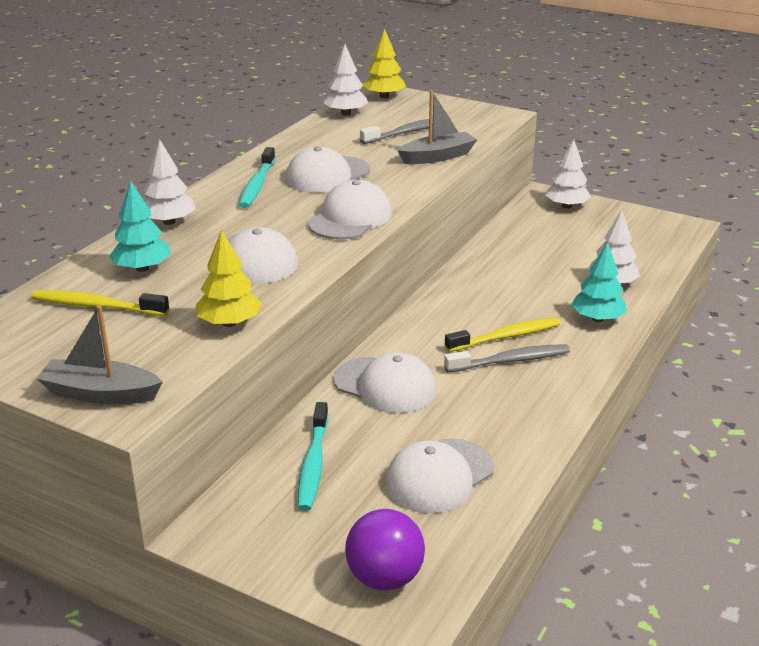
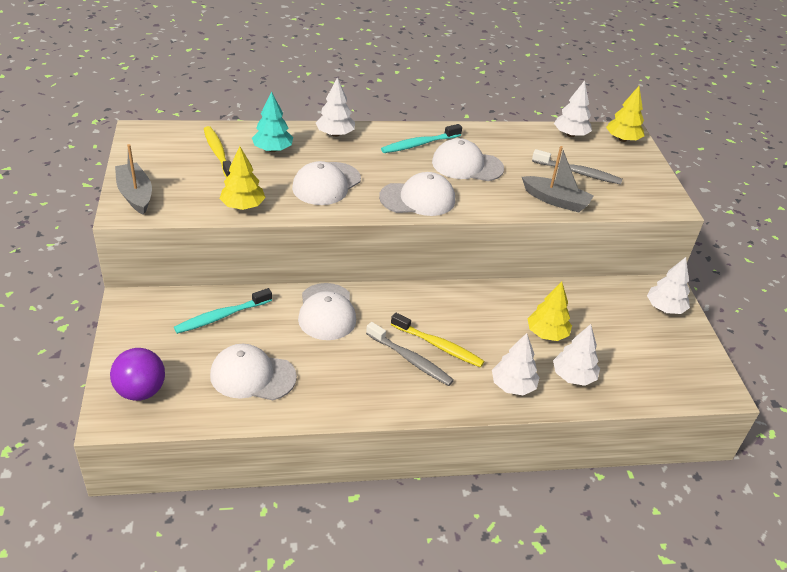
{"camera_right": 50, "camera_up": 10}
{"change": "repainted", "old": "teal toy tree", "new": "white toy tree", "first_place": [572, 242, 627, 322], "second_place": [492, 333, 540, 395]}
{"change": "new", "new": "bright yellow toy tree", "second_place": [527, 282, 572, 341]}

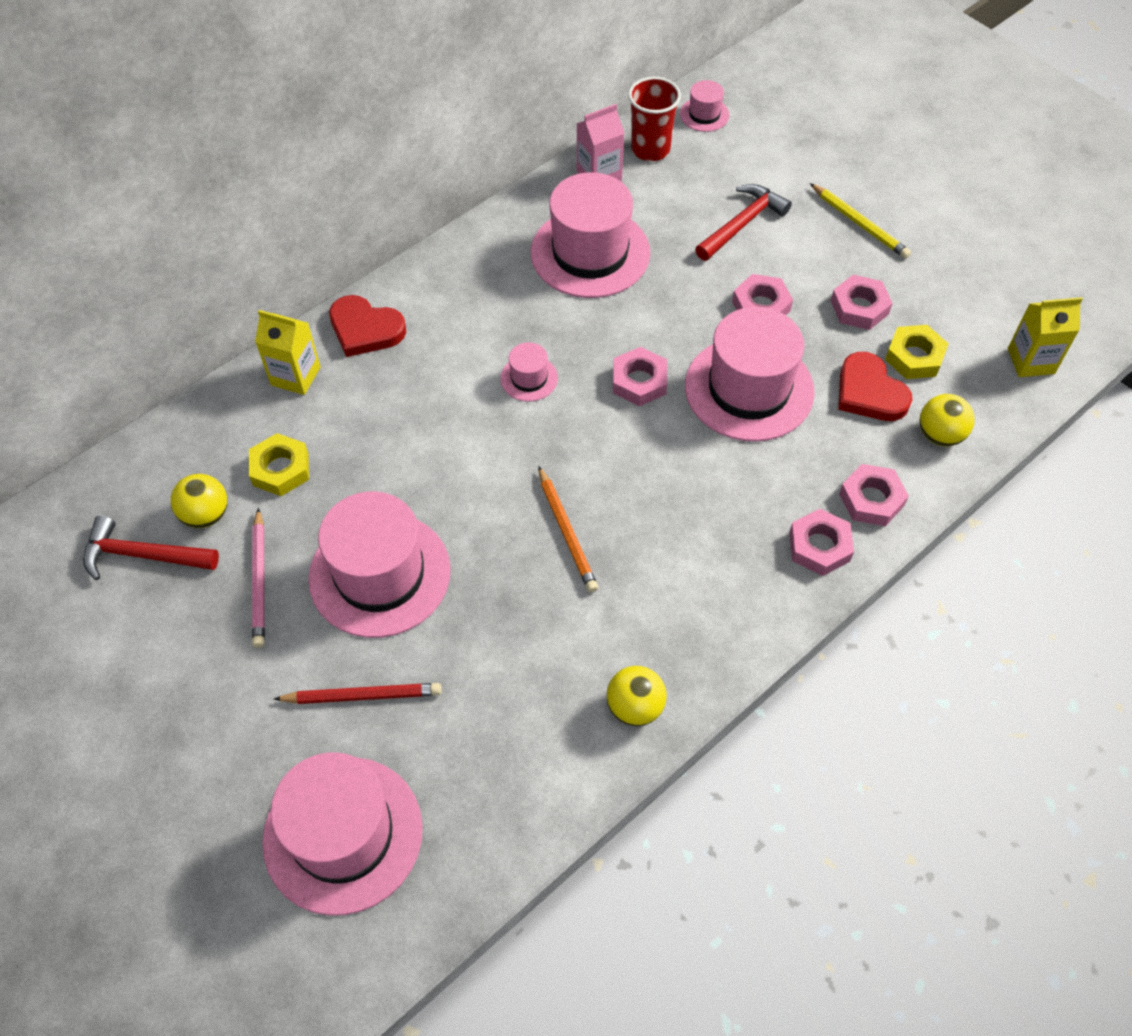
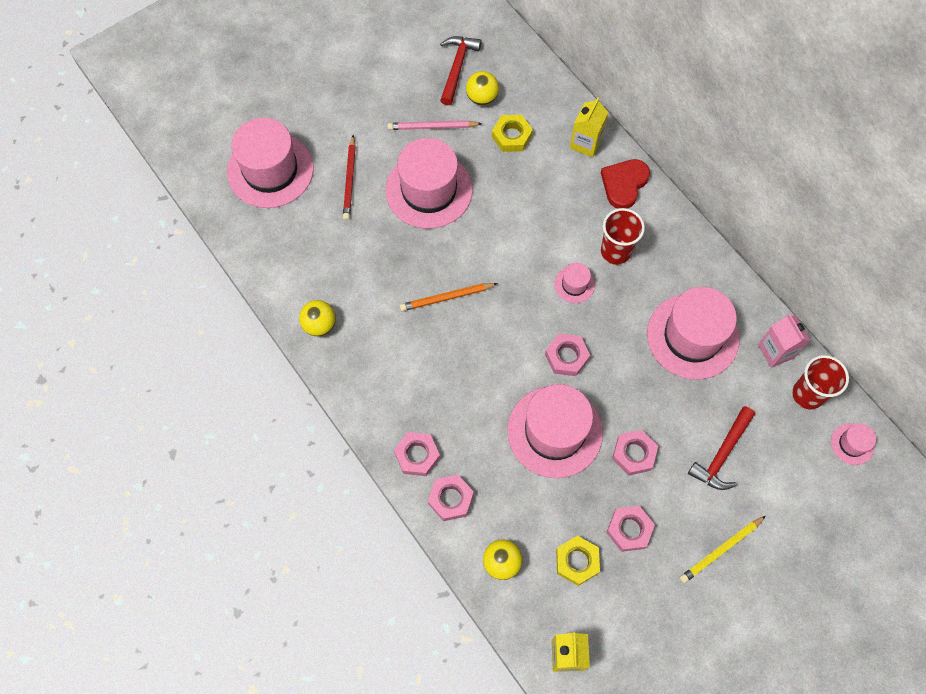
{"camera_right": 95, "camera_up": 10}
{"change": "rotated", "old": "scarlet hammer", "first_place": [695, 184, 792, 261], "second_place": [688, 406, 755, 490], "degrees": 75}
{"change": "gone", "old": "scarlet love heart", "first_place": [838, 352, 912, 421]}
{"change": "new", "new": "scarlet tumbler", "second_place": [601, 208, 645, 265]}

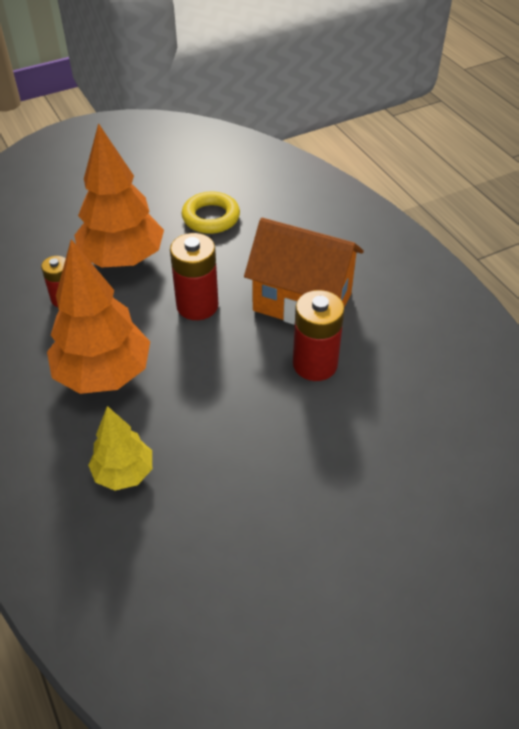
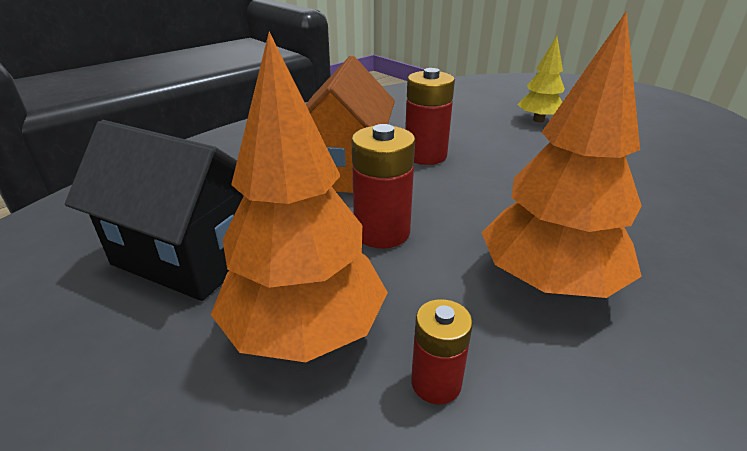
{"camera_right": -105, "camera_up": -15}
{"change": "shifted", "old": "bright yellow toy tree", "first_place": [88, 406, 152, 491], "second_place": [518, 36, 565, 123]}
{"change": "swapped", "old": "bright yellow hoop", "new": "jet-black toy house", "first_place": [182, 192, 240, 234], "second_place": [65, 120, 244, 301]}

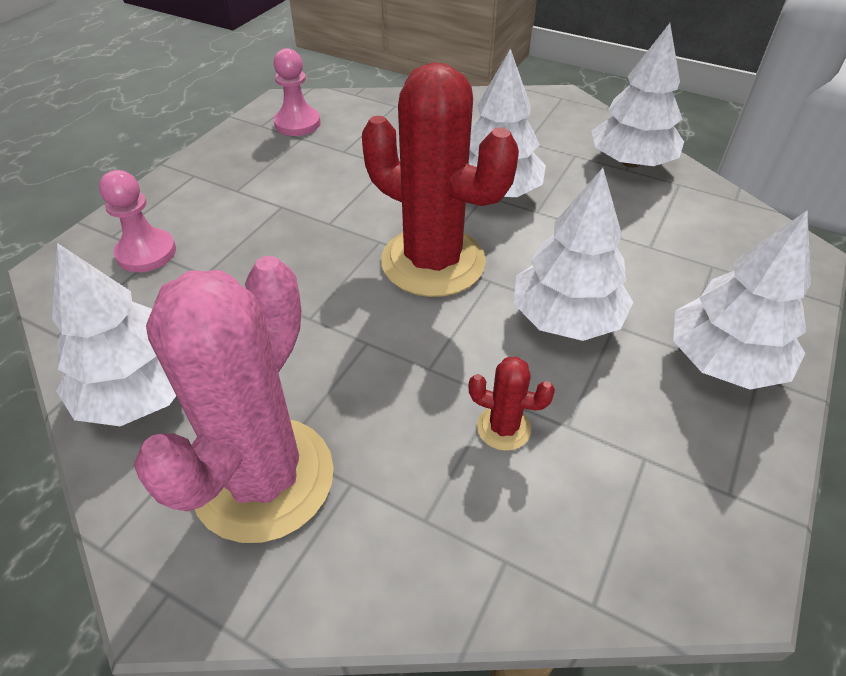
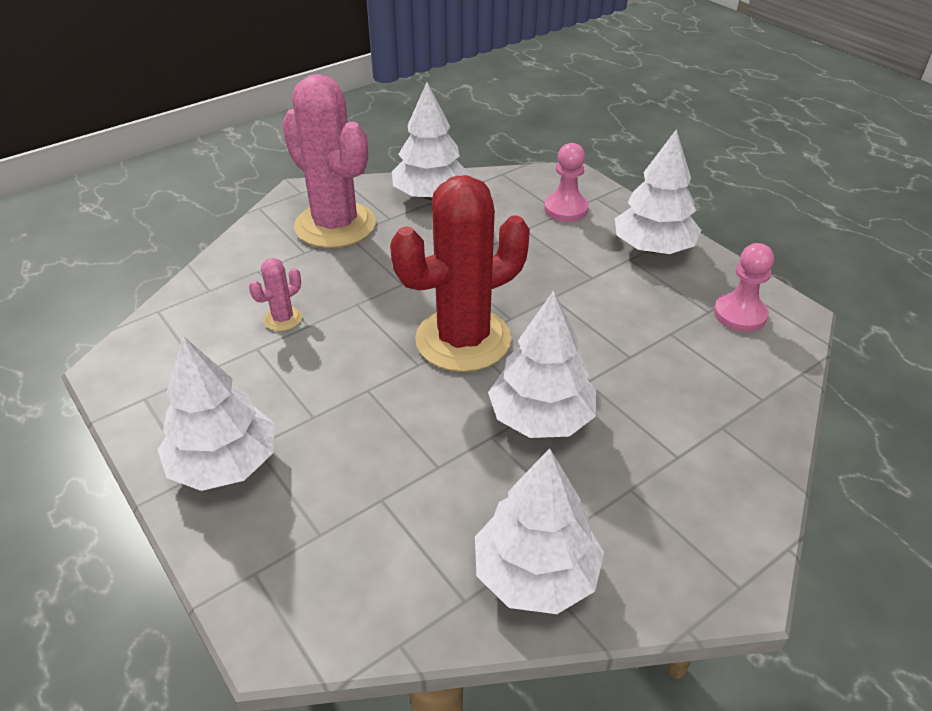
{"camera_right": 115, "camera_up": -5}
{"change": "repainted", "old": "scarlet cactus", "new": "rosy cactus", "first_place": [468, 357, 555, 451], "second_place": [249, 258, 302, 331]}
{"change": "shifted", "old": "white toy tree", "first_place": [514, 168, 633, 341], "second_place": [615, 129, 701, 254]}

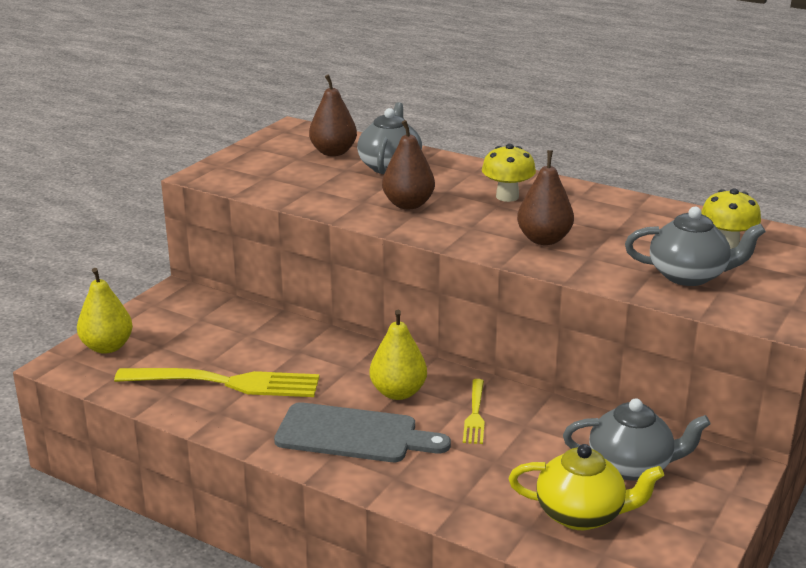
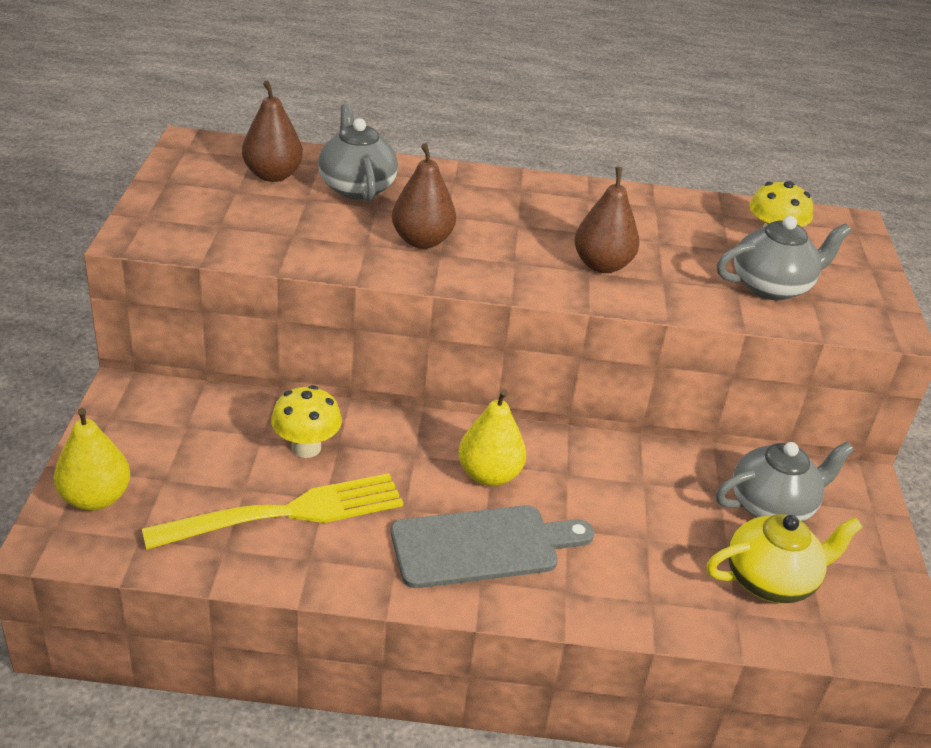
{"camera_right": -30, "camera_up": 10}
{"change": "gone", "old": "bright yellow fork", "first_place": [463, 379, 485, 444]}
{"change": "shifted", "old": "bright yellow fungus", "first_place": [482, 144, 536, 202], "second_place": [271, 385, 342, 458]}

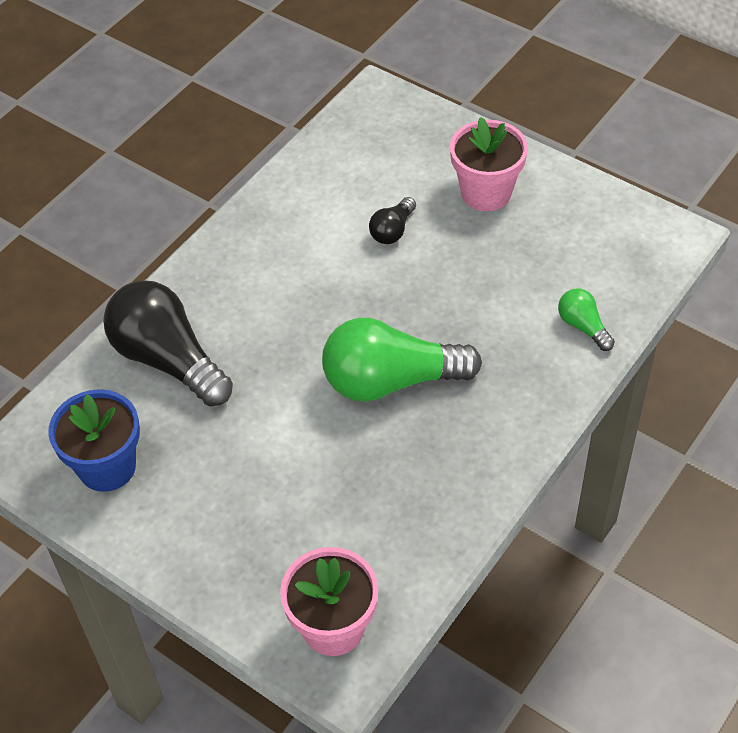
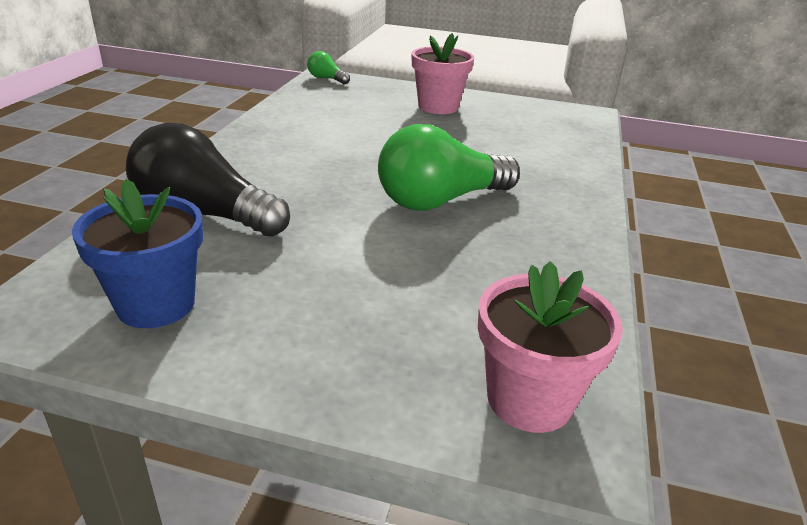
{"camera_right": -25, "camera_up": -20}
{"change": "gone", "old": "jet-black bulb", "first_place": [369, 197, 416, 244]}
{"change": "shifted", "old": "leaf-green bulb", "first_place": [558, 288, 615, 351], "second_place": [307, 51, 350, 84]}

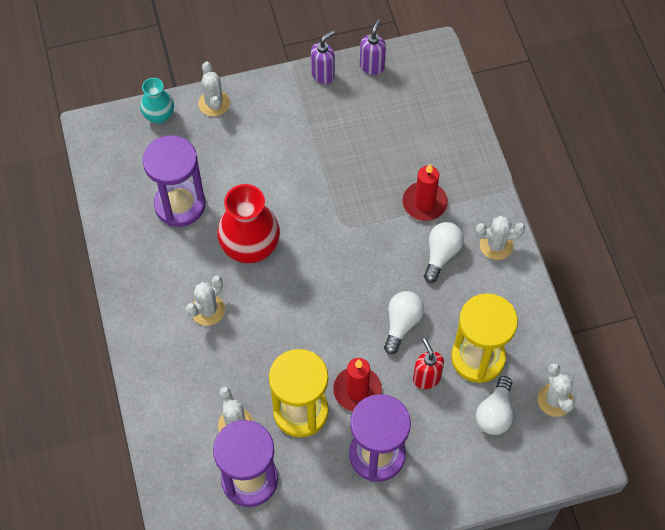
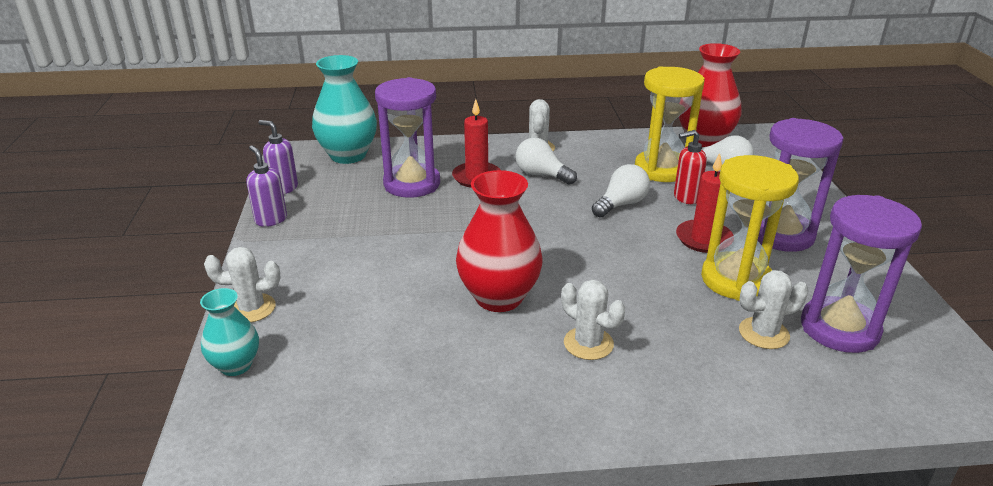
{"camera_right": -80, "camera_up": -30}
{"change": "shifted", "old": "royal purple sandglass", "first_place": [142, 135, 205, 227], "second_place": [375, 77, 440, 198]}
{"change": "rotated", "old": "white bulb", "first_place": [384, 291, 424, 354], "second_place": [592, 164, 650, 218], "degrees": 105}
{"change": "swapped", "old": "white cactus", "new": "scarlet vase", "first_place": [537, 363, 575, 417], "second_place": [679, 43, 741, 147]}
{"change": "new", "new": "teal vase", "second_place": [312, 55, 377, 164]}

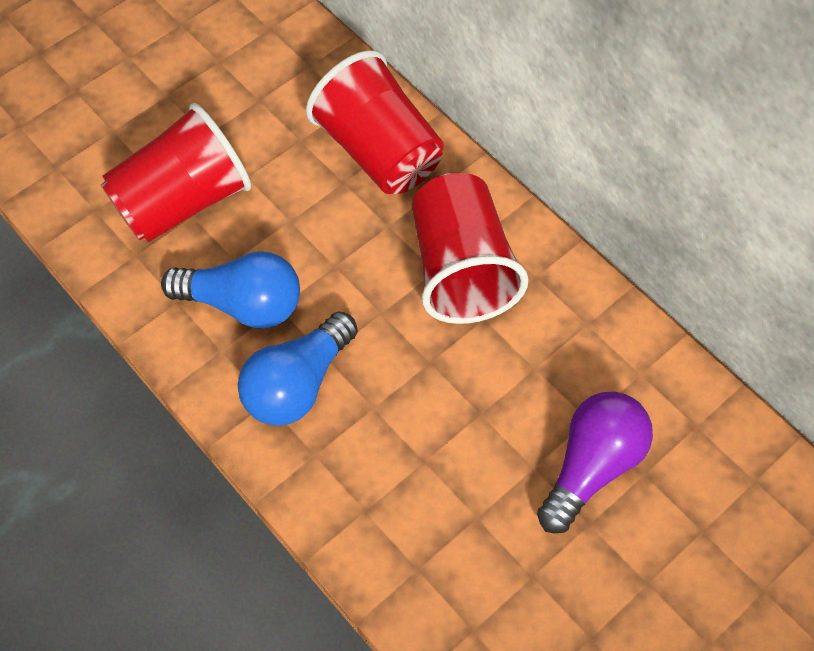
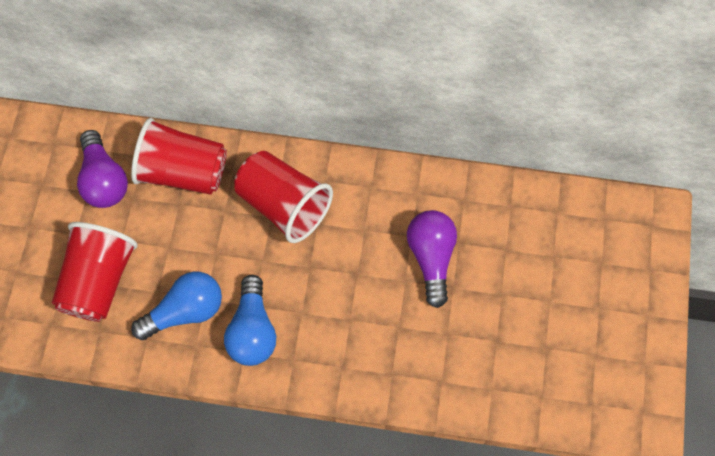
{"camera_right": -40, "camera_up": 5}
{"change": "new", "new": "royal purple bulb", "second_place": [77, 130, 128, 208]}

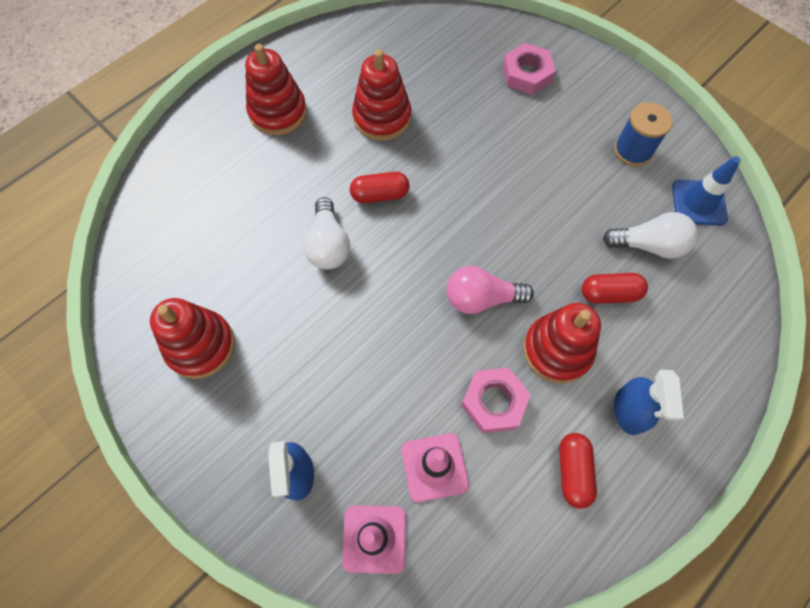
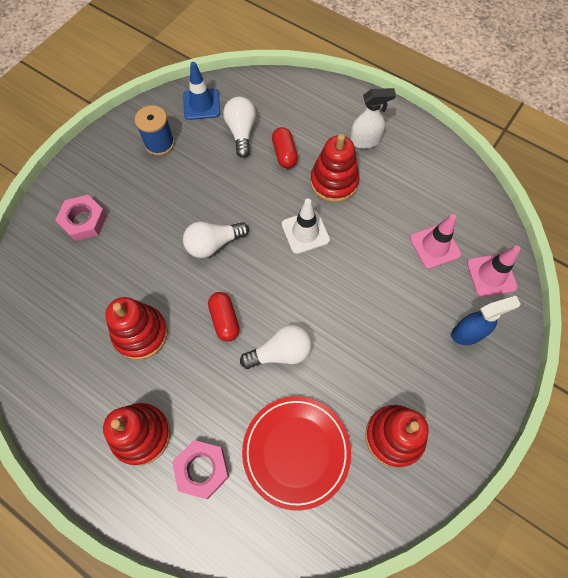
{"camera_right": -100, "camera_up": 0}
{"change": "swapped", "old": "rosy bulb", "new": "white road cone", "first_place": [447, 266, 534, 314], "second_place": [282, 198, 330, 254]}
{"change": "shifted", "old": "rosy hex nut", "first_place": [461, 368, 531, 433], "second_place": [172, 440, 229, 499]}
{"change": "gone", "old": "scarlet capsule", "first_place": [559, 433, 597, 509]}
{"change": "repainted", "old": "blue spray bottle", "new": "white spray bottle", "first_place": [614, 370, 684, 435], "second_place": [350, 88, 396, 149]}
{"change": "new", "new": "white bulb", "second_place": [183, 221, 249, 258]}
{"change": "new", "new": "scarlet dinner plate", "second_place": [242, 396, 351, 511]}

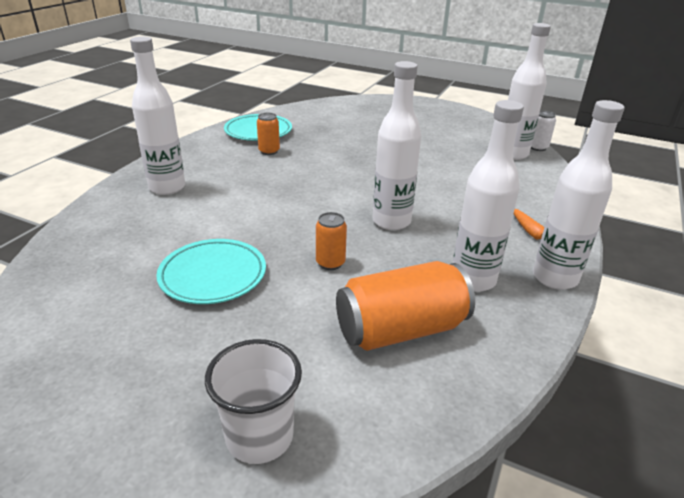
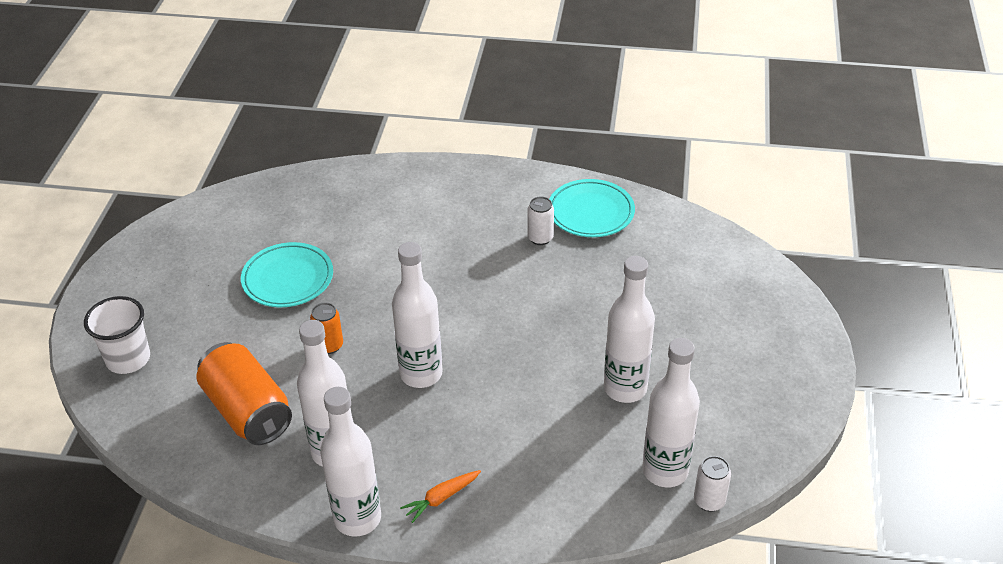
{"camera_right": 75, "camera_up": 10}
{"change": "shifted", "old": "white bottle", "first_place": [130, 36, 185, 195], "second_place": [604, 256, 655, 403]}
{"change": "repainted", "old": "orange-coloured tin", "new": "white tin", "first_place": [257, 113, 280, 155], "second_place": [528, 197, 554, 245]}

